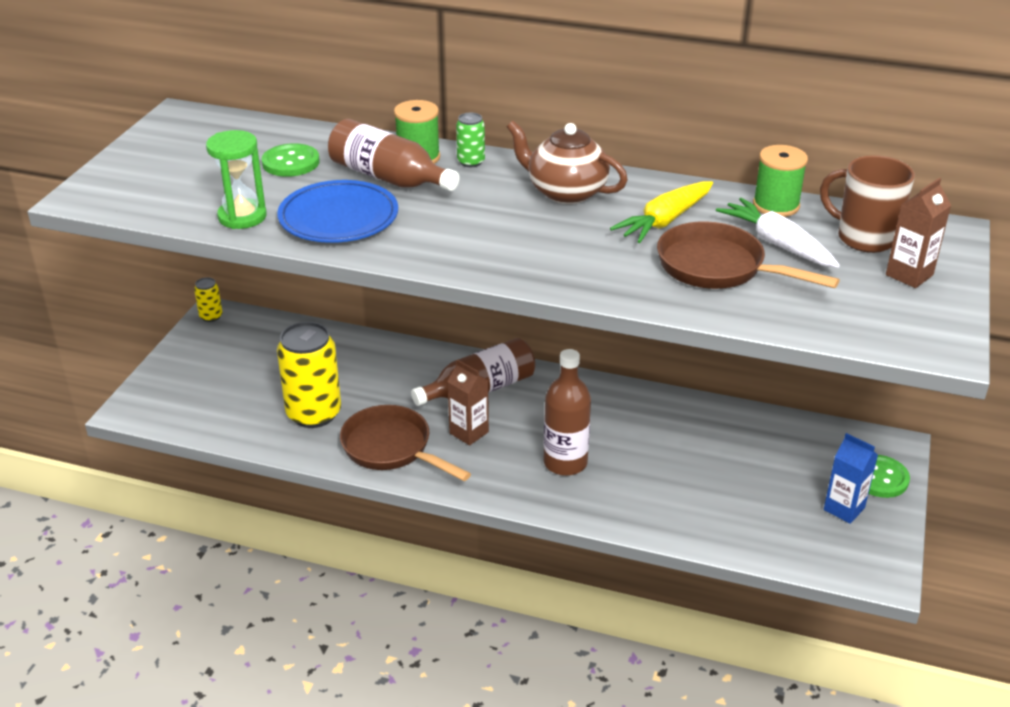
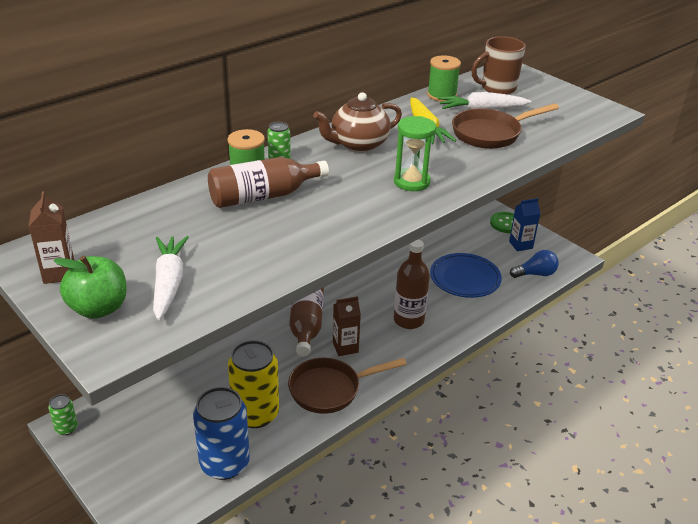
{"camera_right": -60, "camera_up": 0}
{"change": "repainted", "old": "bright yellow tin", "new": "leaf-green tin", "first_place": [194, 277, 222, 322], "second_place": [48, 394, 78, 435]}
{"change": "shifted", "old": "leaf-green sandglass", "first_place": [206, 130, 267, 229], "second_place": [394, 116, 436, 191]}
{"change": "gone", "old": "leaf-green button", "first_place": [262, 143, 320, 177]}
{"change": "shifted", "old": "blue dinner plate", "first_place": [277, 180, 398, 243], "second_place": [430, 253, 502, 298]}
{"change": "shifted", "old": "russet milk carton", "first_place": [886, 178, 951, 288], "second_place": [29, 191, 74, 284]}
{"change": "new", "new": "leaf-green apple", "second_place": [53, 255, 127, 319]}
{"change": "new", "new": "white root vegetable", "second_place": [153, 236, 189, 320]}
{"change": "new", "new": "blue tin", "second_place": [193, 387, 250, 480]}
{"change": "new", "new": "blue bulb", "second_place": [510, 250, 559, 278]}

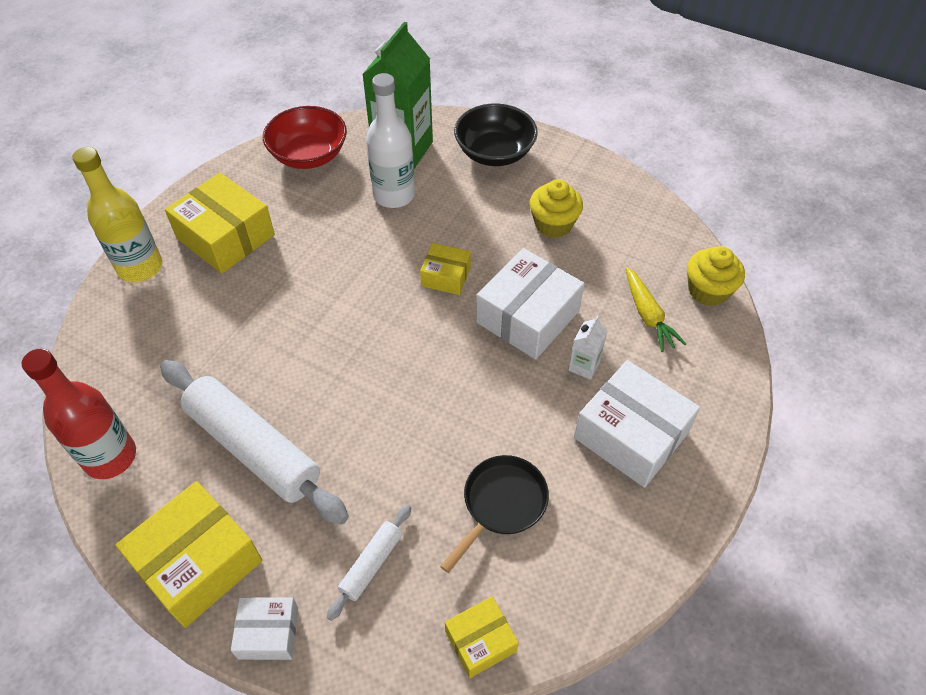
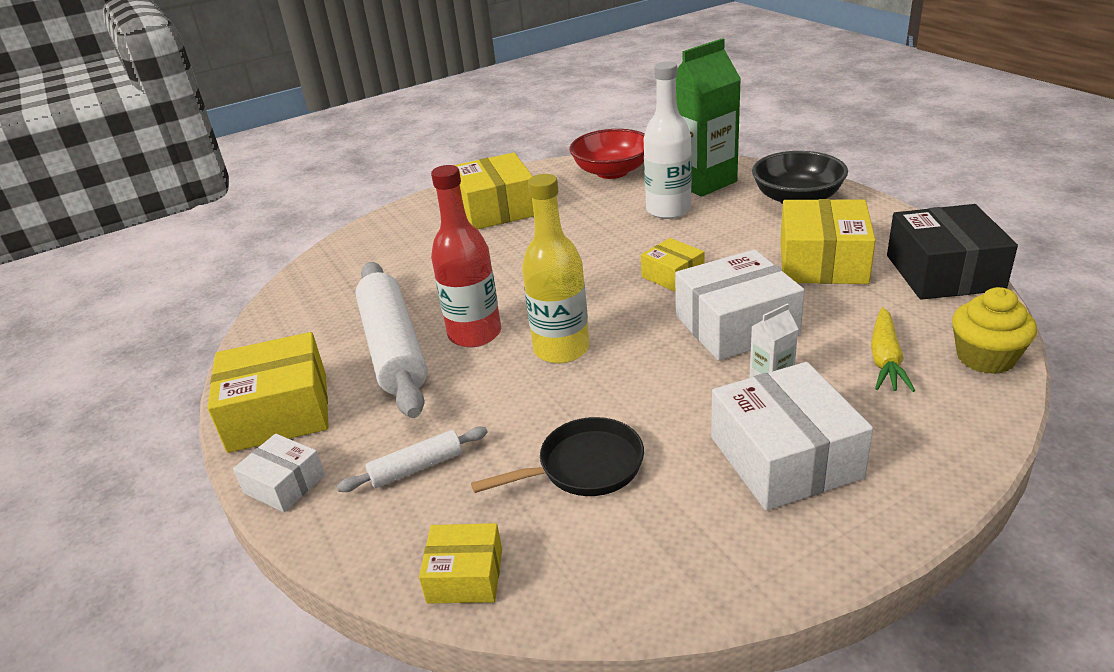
{"camera_right": 35, "camera_up": -20}
{"change": "shifted", "old": "scarlet bottle", "first_place": [22, 349, 136, 479], "second_place": [431, 165, 501, 347]}
{"change": "shifted", "old": "bright yellow bottle", "first_place": [72, 147, 162, 282], "second_place": [522, 174, 590, 364]}
{"change": "swapped", "old": "bright yellow fairy cake", "new": "bright yellow package", "first_place": [529, 179, 583, 238], "second_place": [780, 199, 876, 284]}
{"change": "new", "new": "jet-black package", "second_place": [887, 204, 1018, 300]}

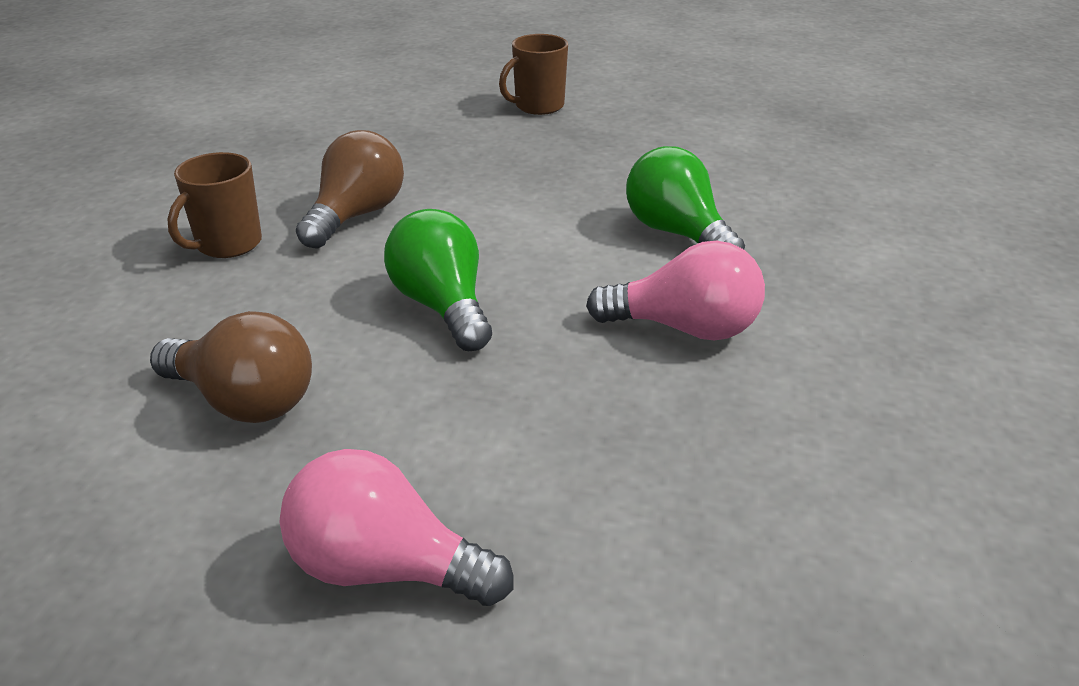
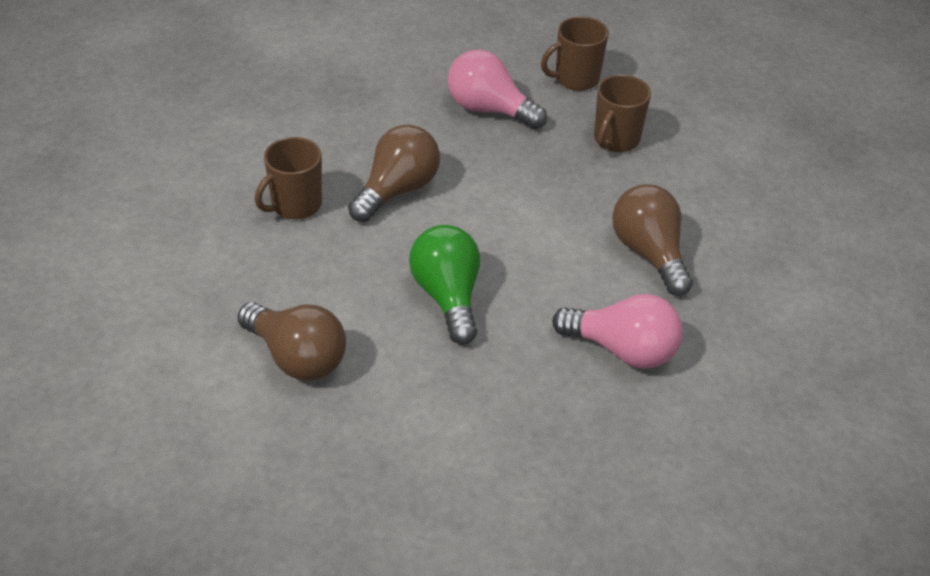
{"camera_right": 10, "camera_up": 10}
{"change": "shifted", "old": "rosy bulb", "first_place": [280, 449, 514, 606], "second_place": [447, 50, 547, 130]}
{"change": "repainted", "old": "leaf-green bulb", "new": "russet bulb", "first_place": [626, 146, 745, 249], "second_place": [612, 184, 693, 296]}
{"change": "new", "new": "russet tea mug", "second_place": [594, 75, 651, 152]}

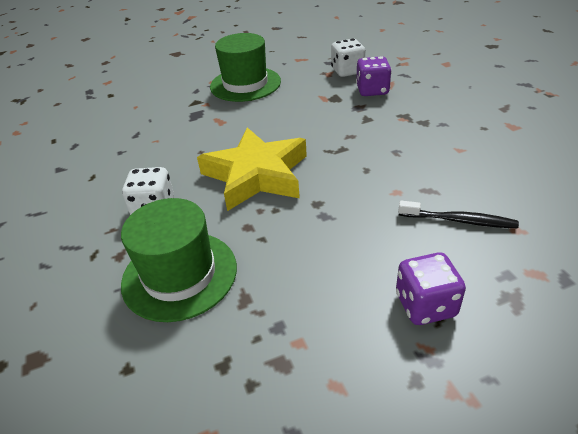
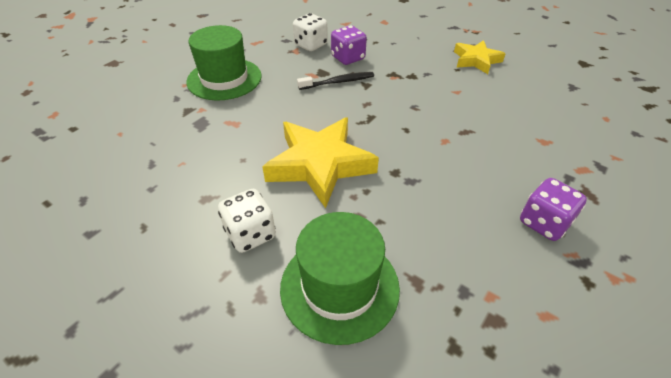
{"camera_right": -35, "camera_up": 5}
{"change": "shifted", "old": "jet-black toothbrush", "first_place": [398, 201, 519, 228], "second_place": [297, 72, 374, 90]}
{"change": "new", "new": "bright yellow five-pointed star", "second_place": [454, 40, 505, 74]}

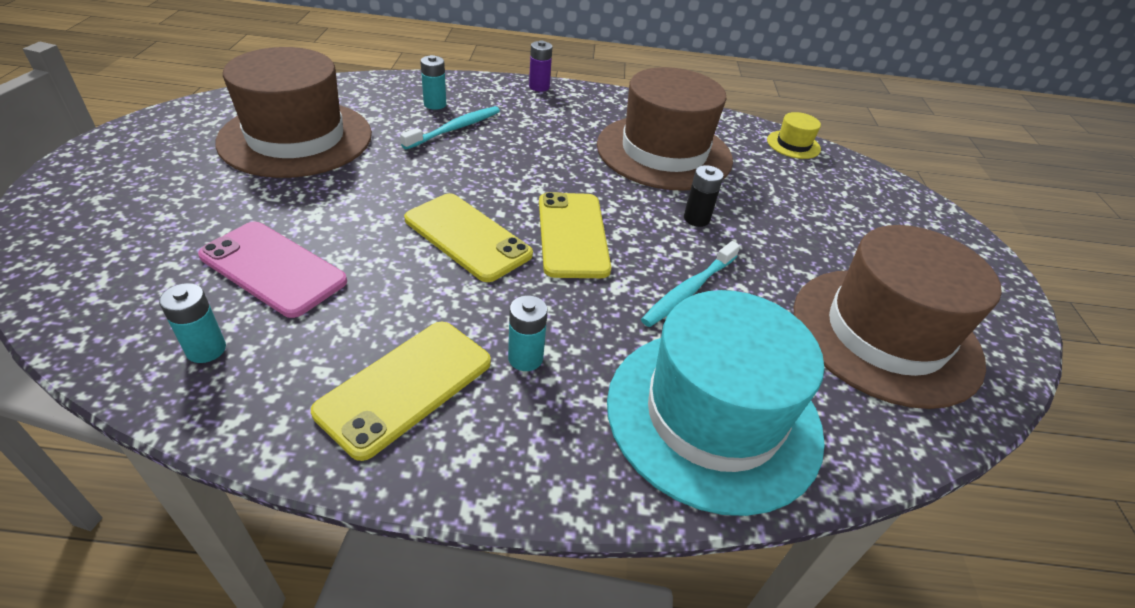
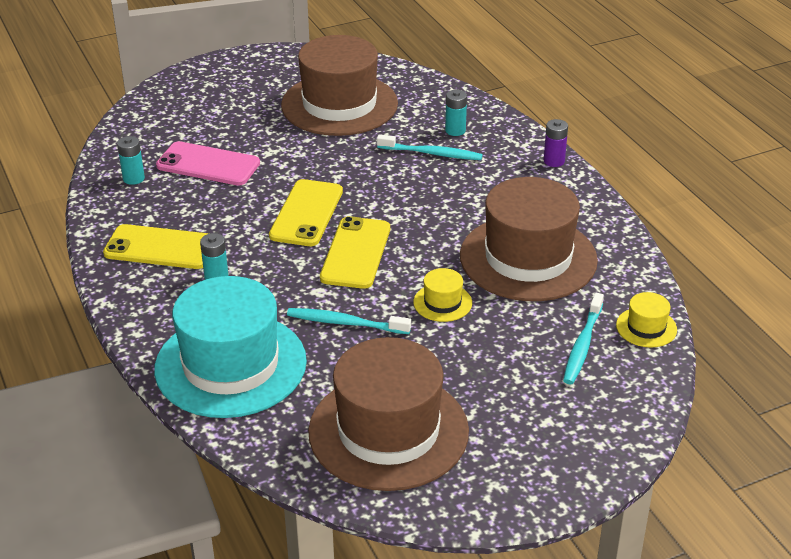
{"camera_right": 65, "camera_up": -5}
{"change": "rotated", "old": "rosy smartphone", "first_place": [198, 222, 347, 318], "second_place": [156, 141, 260, 186], "degrees": -75}
{"change": "rotated", "old": "bright yellow smartphone", "first_place": [539, 192, 611, 278], "second_place": [320, 216, 390, 289], "degrees": -45}
{"change": "swapped", "old": "jet-black power cell", "new": "bright yellow top hat", "first_place": [684, 165, 724, 227], "second_place": [413, 268, 472, 322]}
{"change": "new", "new": "teal toothbrush", "second_place": [563, 293, 604, 384]}

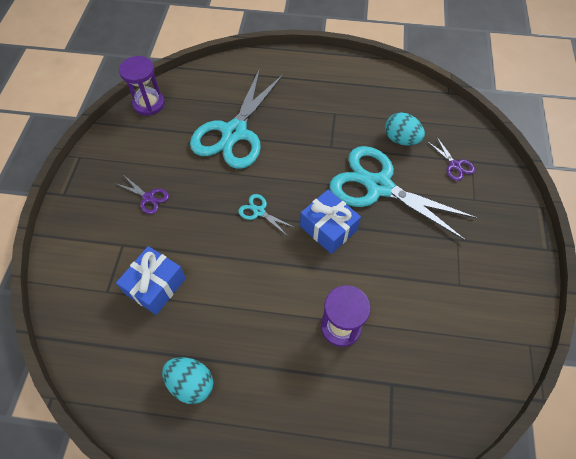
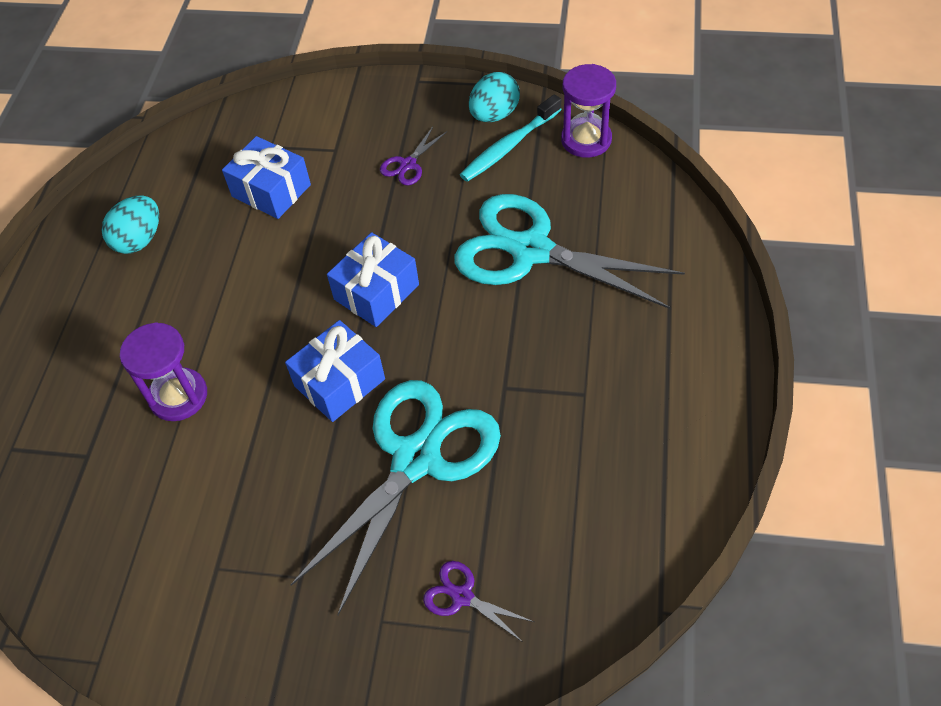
{"camera_right": 95, "camera_up": -5}
{"change": "swapped", "old": "teal pair of scissors", "new": "blue gift", "first_place": [238, 194, 296, 235], "second_place": [327, 232, 419, 327]}
{"change": "shifted", "old": "teal egg", "first_place": [385, 112, 425, 146], "second_place": [469, 72, 520, 122]}
{"change": "rotated", "old": "royal purple pair of scissors", "first_place": [427, 136, 475, 181], "second_place": [423, 561, 534, 642], "degrees": 60}
{"change": "new", "new": "teal toothbrush", "second_place": [460, 94, 562, 182]}

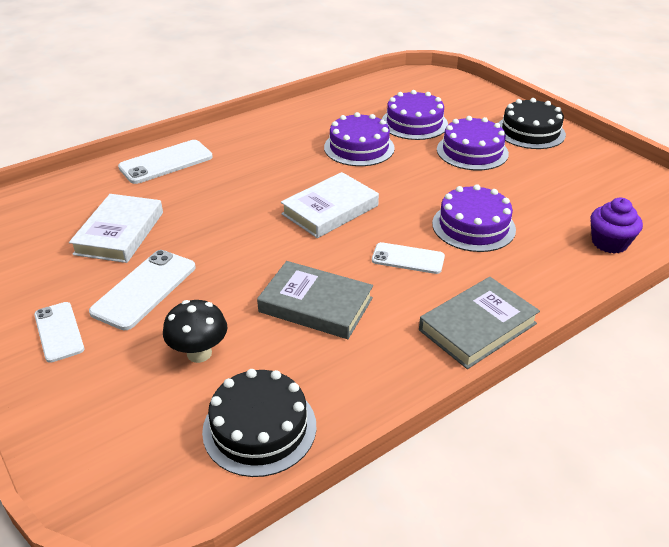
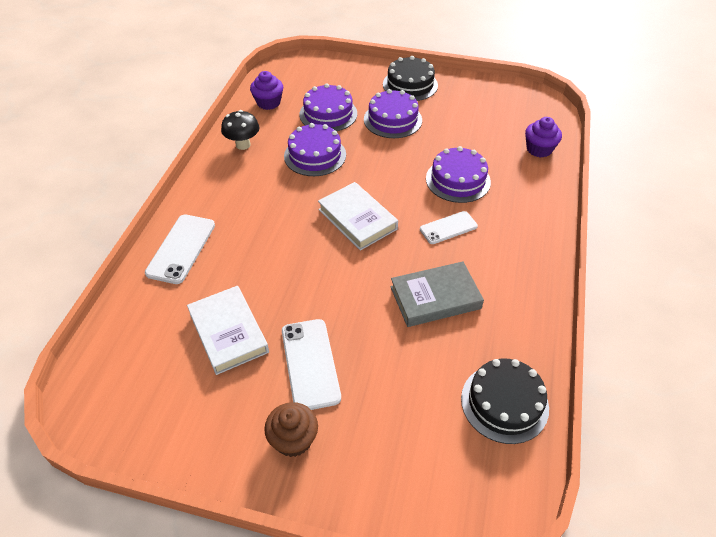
{"camera_right": -40, "camera_up": 10}
{"change": "swapped", "old": "white smartphone", "new": "russet fairy cake", "first_place": [34, 302, 84, 363], "second_place": [264, 402, 318, 457]}
{"change": "shifted", "old": "jet-black fungus", "first_place": [163, 300, 227, 363], "second_place": [221, 110, 260, 150]}
{"change": "rotated", "old": "white hardback", "first_place": [281, 172, 379, 238], "second_place": [318, 182, 398, 251], "degrees": -45}
{"change": "gone", "old": "grey hardback", "first_place": [419, 277, 540, 369]}
{"change": "new", "new": "royal purple fairy cake", "second_place": [250, 71, 283, 110]}

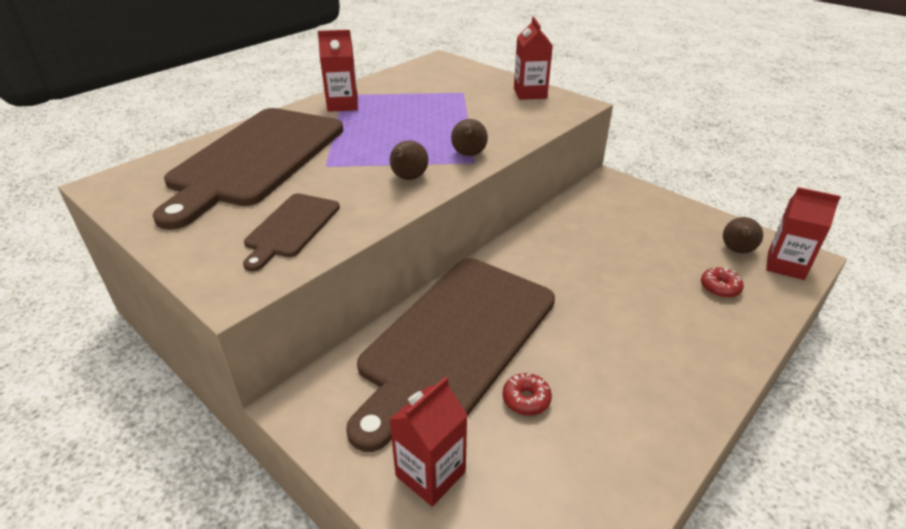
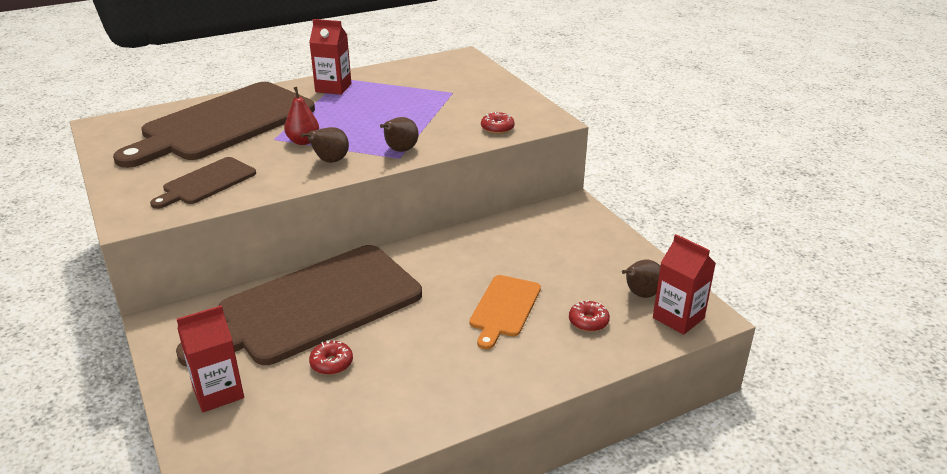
{"camera_right": 20, "camera_up": -5}
{"change": "gone", "old": "scarlet milk carton", "first_place": [514, 17, 553, 100]}
{"change": "new", "new": "scarlet toy pear", "second_place": [284, 87, 319, 145]}
{"change": "new", "new": "orange-coloured cutting board", "second_place": [469, 275, 541, 349]}
{"change": "new", "new": "scarlet glazed donut", "second_place": [481, 112, 515, 134]}

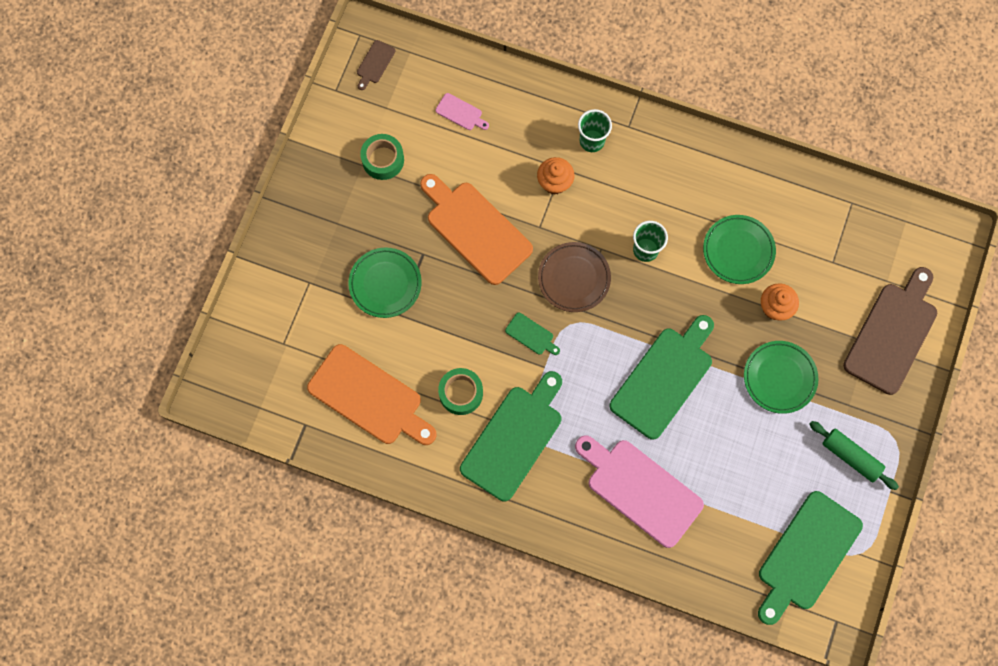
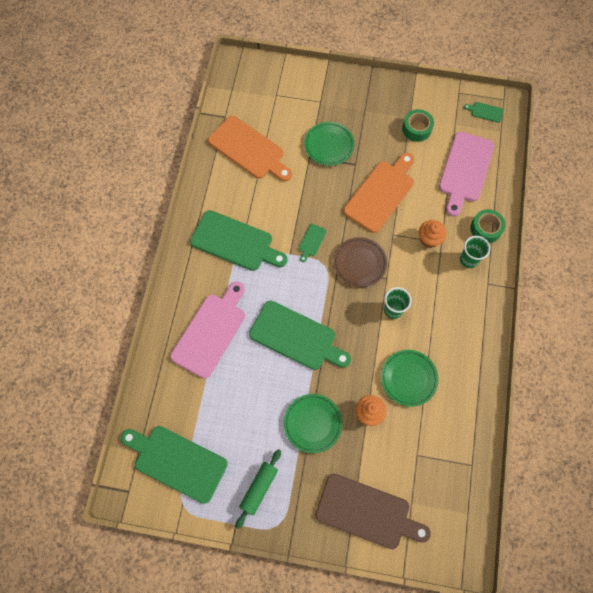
{"camera_right": 80, "camera_up": -5}
{"change": "rotated", "old": "orange-coloured cutting board", "first_place": [307, 344, 437, 445], "second_place": [208, 116, 292, 181], "degrees": -75}
{"change": "repainted", "old": "russet cutting board", "new": "leaf-green cutting board", "first_place": [357, 40, 395, 90], "second_place": [464, 102, 504, 123]}
{"change": "scaled", "old": "rosy cutting board", "first_place": [435, 93, 489, 130], "second_place": [439, 132, 494, 216], "factor": 2.33}
{"change": "shifted", "old": "leaf-green roll of tape", "first_place": [438, 368, 483, 415], "second_place": [470, 209, 506, 243]}

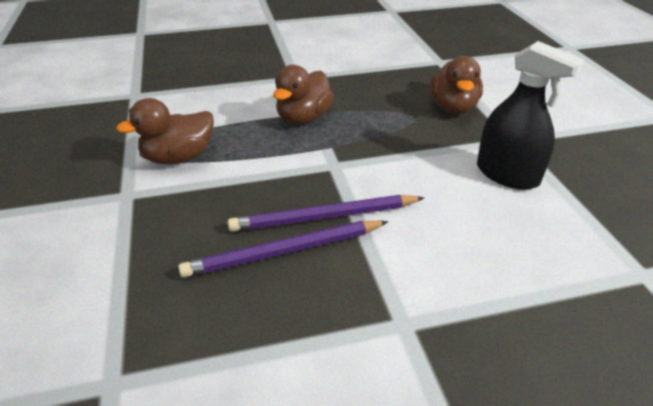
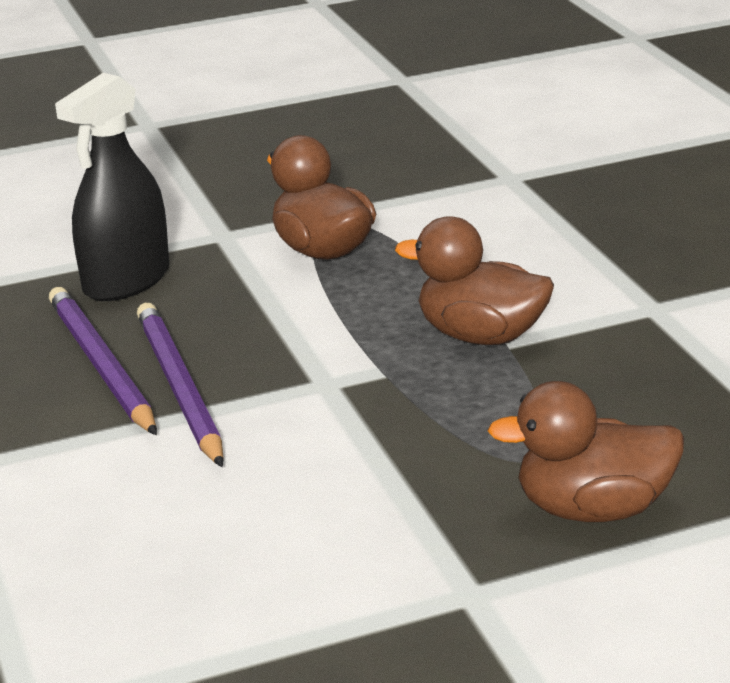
{"camera_right": 85, "camera_up": -10}
{"change": "shifted", "old": "jet-black spray bottle", "first_place": [477, 41, 585, 190], "second_place": [55, 73, 169, 301]}

